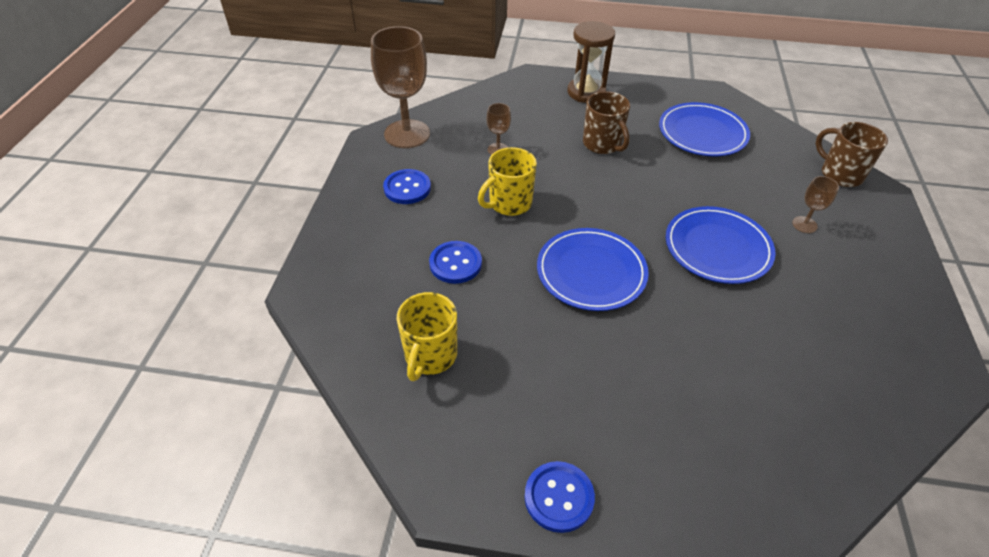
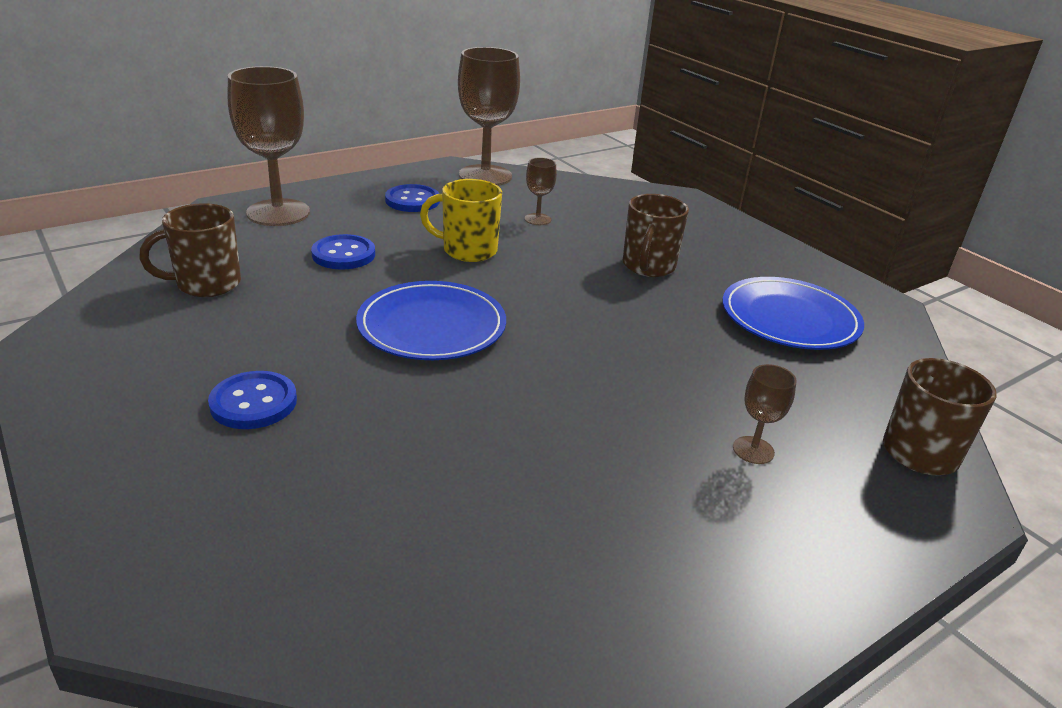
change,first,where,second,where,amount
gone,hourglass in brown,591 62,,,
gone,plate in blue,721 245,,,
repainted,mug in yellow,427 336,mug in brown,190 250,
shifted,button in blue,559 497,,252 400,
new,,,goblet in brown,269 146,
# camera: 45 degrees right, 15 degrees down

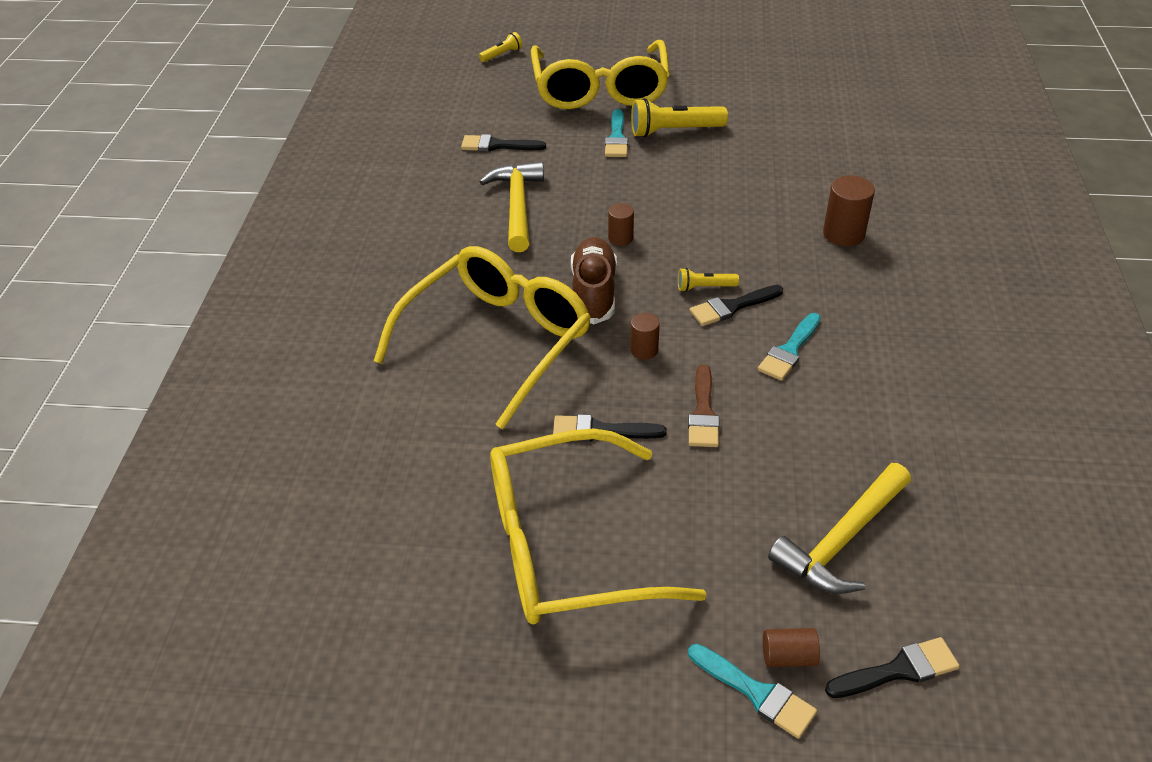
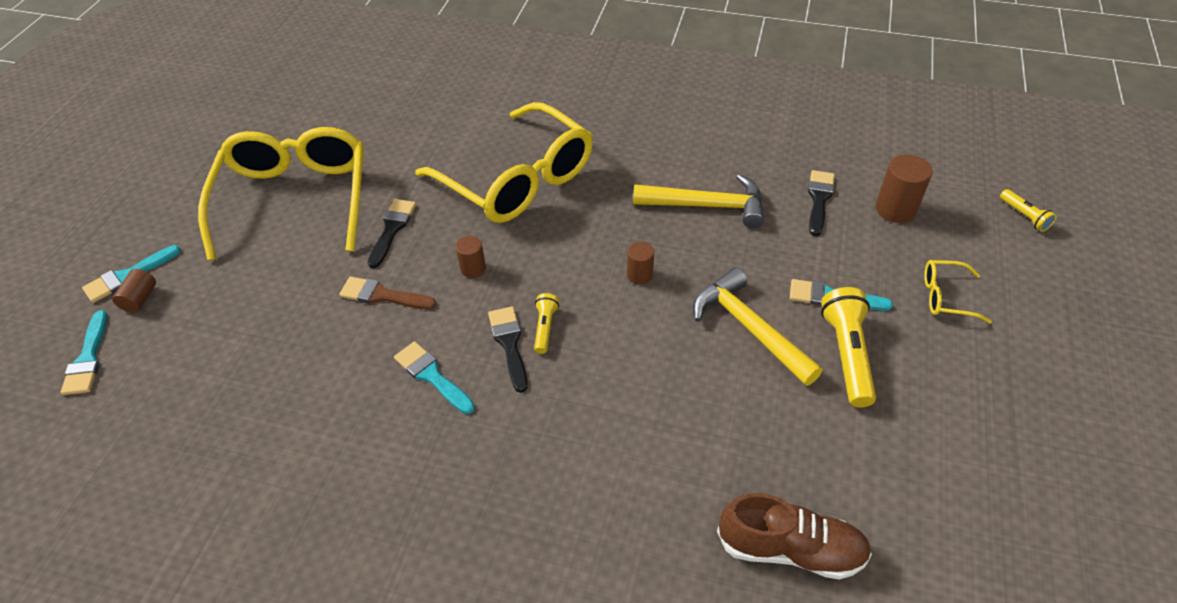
change,first,where,second,where,amount
scaled,glasses in yellow,600 74,,958 291,x0.40
shifted,cylinder in brown,849 210,,904 188,
shifted,shoe in brown,594 280,,794 536,
shifted,hammer in yellow,839 528,,758 326,
repainted,brush in black,892 667,brush in turquoise,84 352,
# camera: 100 degrees right, 5 degrees up

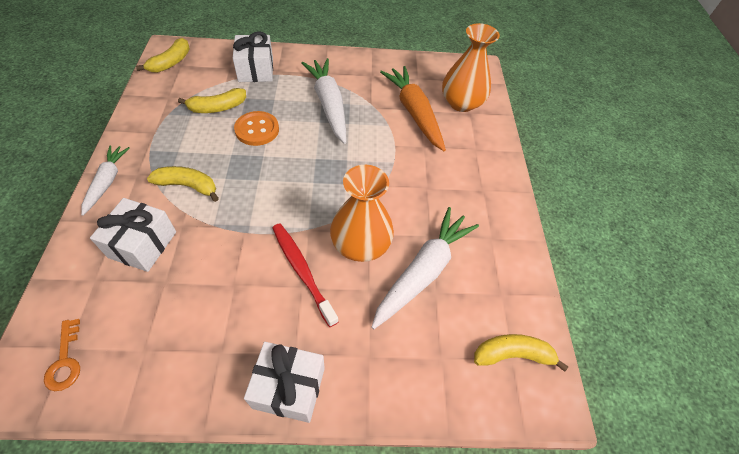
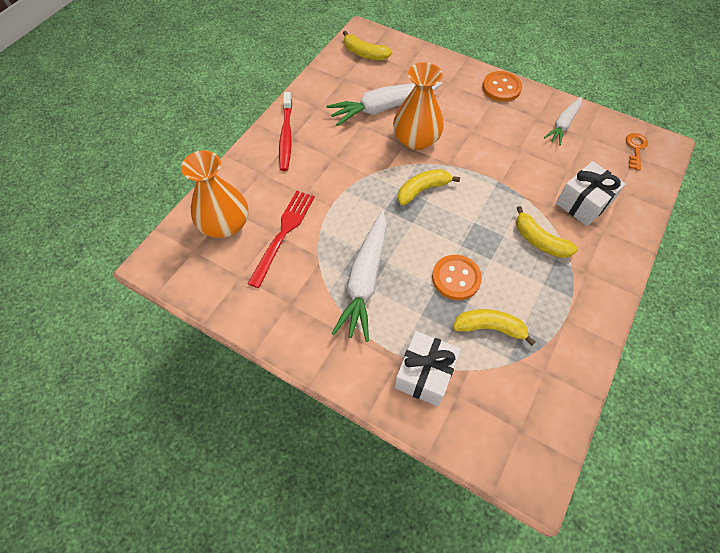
change,first,where,second,where,amount
shifted,banana in yellow,163 55,,429 187,
swapped,carrot in orange,413 108,fork in red,281 239,
shifted,carrot in white,105 180,,563 121,
shifted,toothbrush in red,305 275,,285 131,
swapped,gift in white,284 382,button in orange,502 86,
# camera: 145 degrees left, 5 degrees up

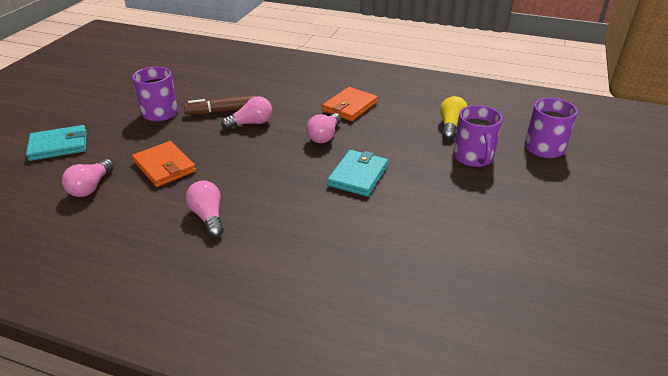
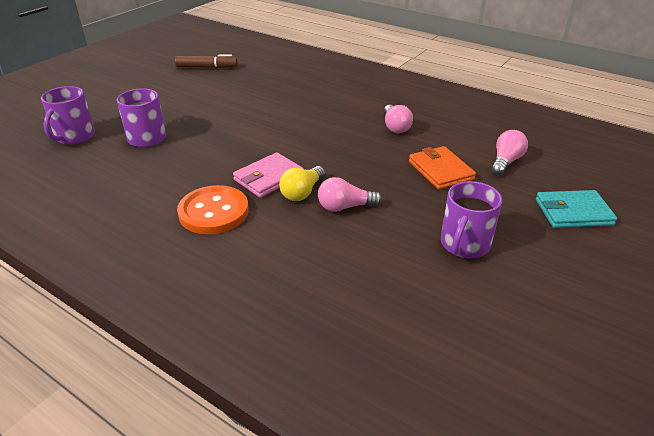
change,first,where,second,where,amount
swapped,wallet in orange,350 104,button in orange,213 209,
shifted,marker in brown,220 105,,206 61,
shifted,light bulb in yellow,453 117,,302 183,
swapped,light bulb in pink,323 128,wallet in pink,268 175,
gone,wallet in turquoise,357 173,,,
# camera: 165 degrees left, 0 degrees up

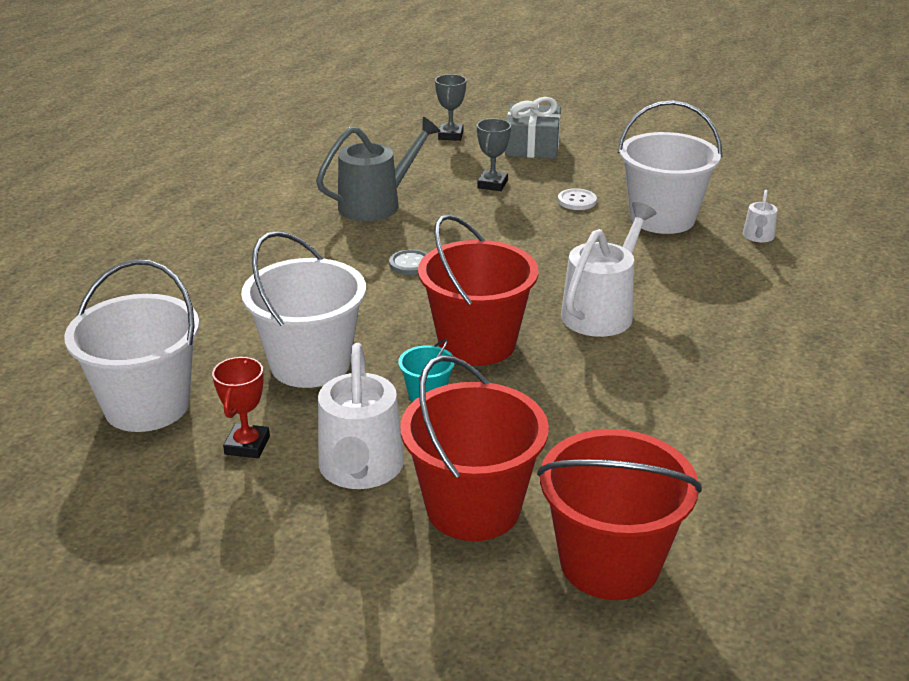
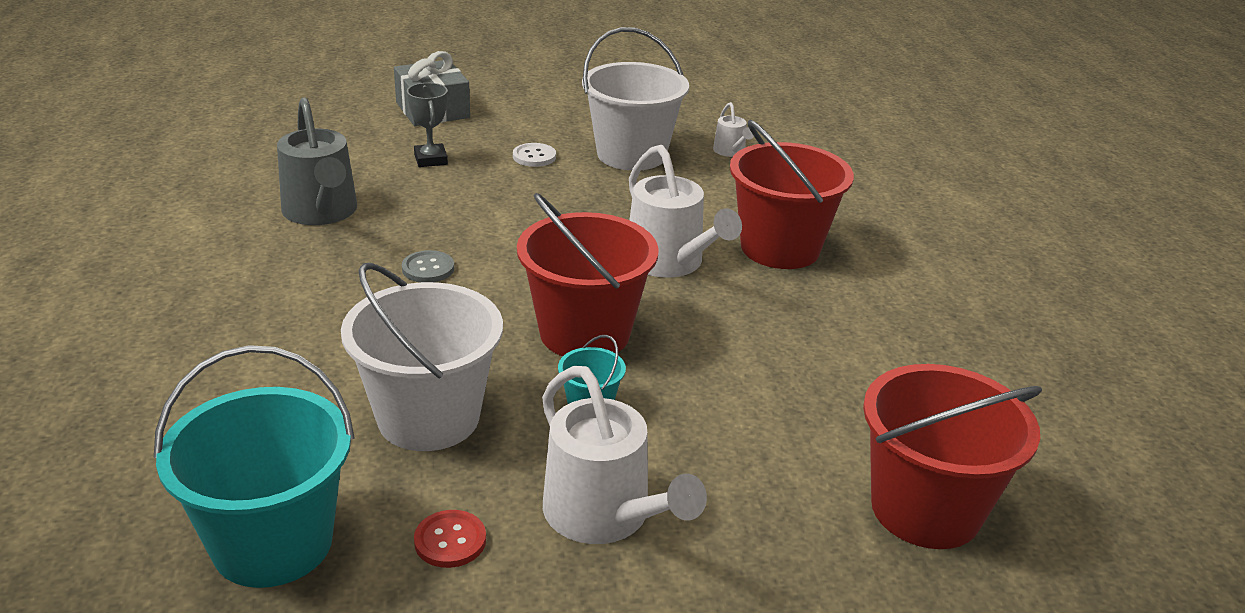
change,first,where,second,where,amount
gone,trophy in grey,451 107,,,
rotated,watering can in grey,378 169,,317 161,135 degrees clockwise
rotated,watering can in white,609 269,,685 211,150 degrees clockwise
repainted,bucket in white,132 346,bucket in turquoise,254 466,
shifted,bucket in red,474 448,,792 194,
swapped,trophy in red,241 407,button in red,450 539,
# camera: 35 degrees left, 0 degrees up

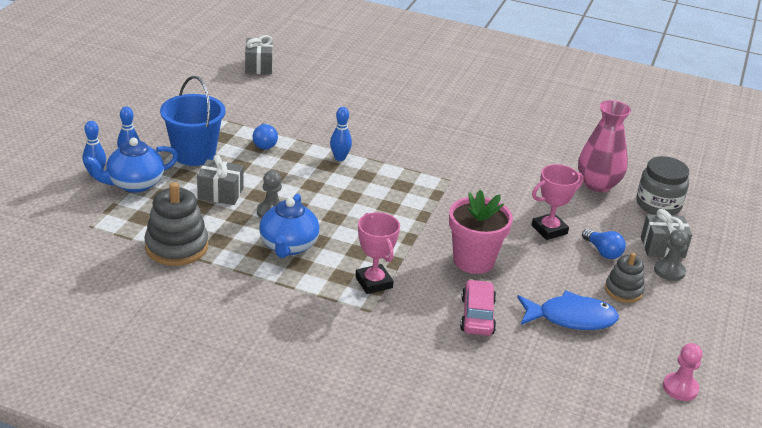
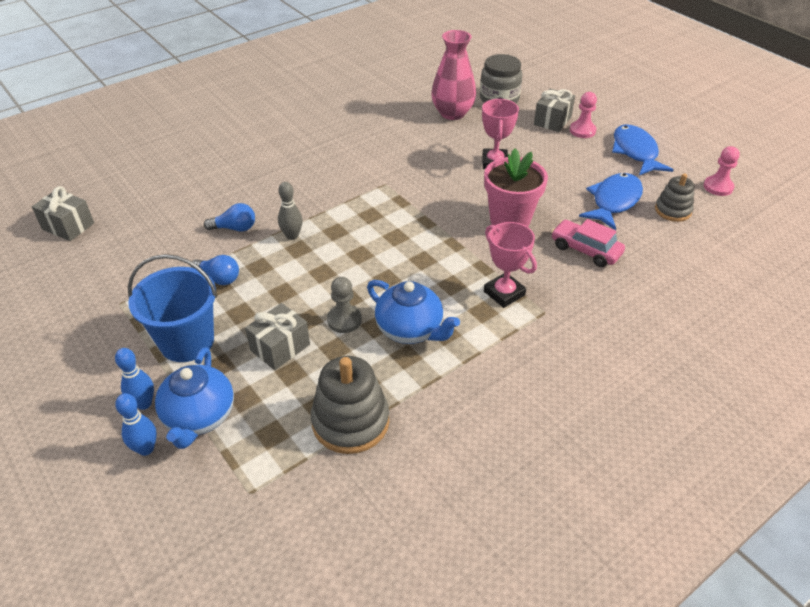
change,first,where,second,where,amount
repainted,bowling pin in blue,341 134,bowling pin in grey,290 211,
rotated,trophy in pink,377 253,,510 265,45 degrees clockwise
shifted,light bulb in blue,604 244,,229 217,
repainted,pawn in grey,671 255,pawn in pink,583 115,
shifted,stacking toy in grey,625 278,,674 197,
new,,,fish in blue,642 149,
# camera: 55 degrees left, 10 degrees up

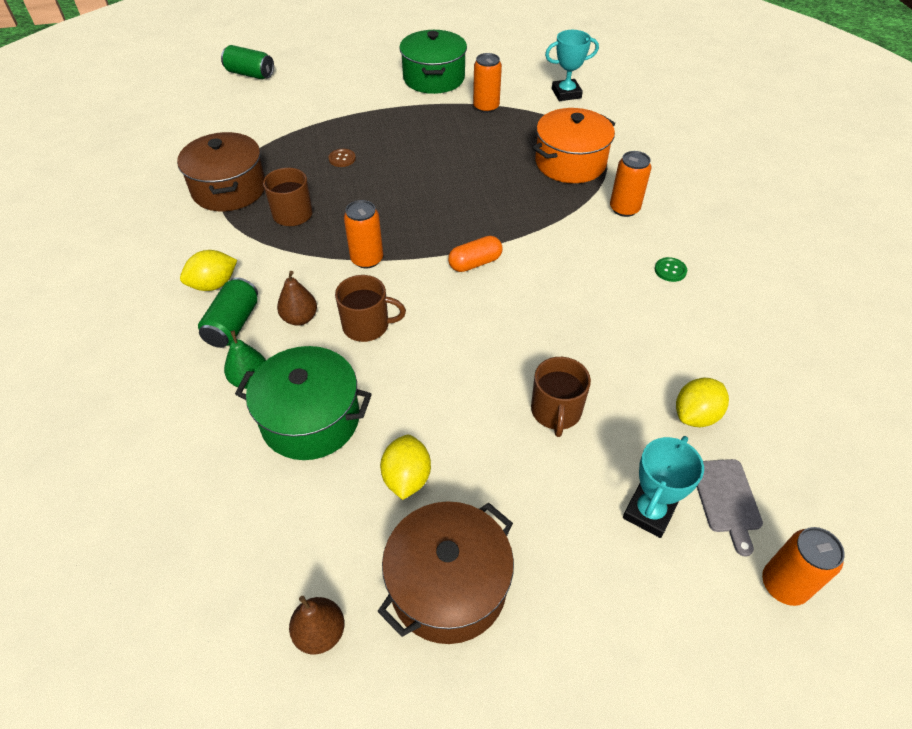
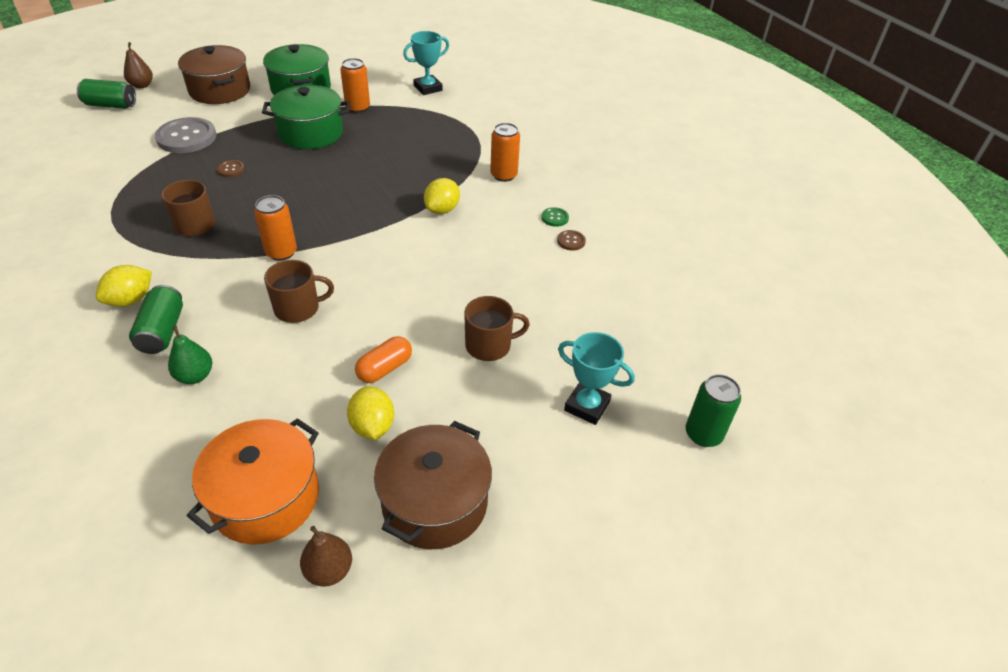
change,first,where,second,where,amount
shifted,pot in orange,574 145,,253 481,
shifted,pot in brown,221 171,,214 74,
shifted,capsule in orange,475 254,,383 359,
shifted,pear in brown,297 298,,138 65,
shifted,pot in green,303 403,,306 117,
rotated,mug in brown,561 397,,497 328,90 degrees counterclockwise
shifted,lemon in yellow,702 402,,442 196,
rotated,trophy in turquoise,663 487,,596 378,75 degrees counterclockwise
gone,cutting board in grey,730 508,,,
repainted,can in orange,803 566,can in green,713 410,
new,,,button in grey,186 135,
new,,,button in brown,571 240,
# camera: 20 degrees left, 5 degrees down

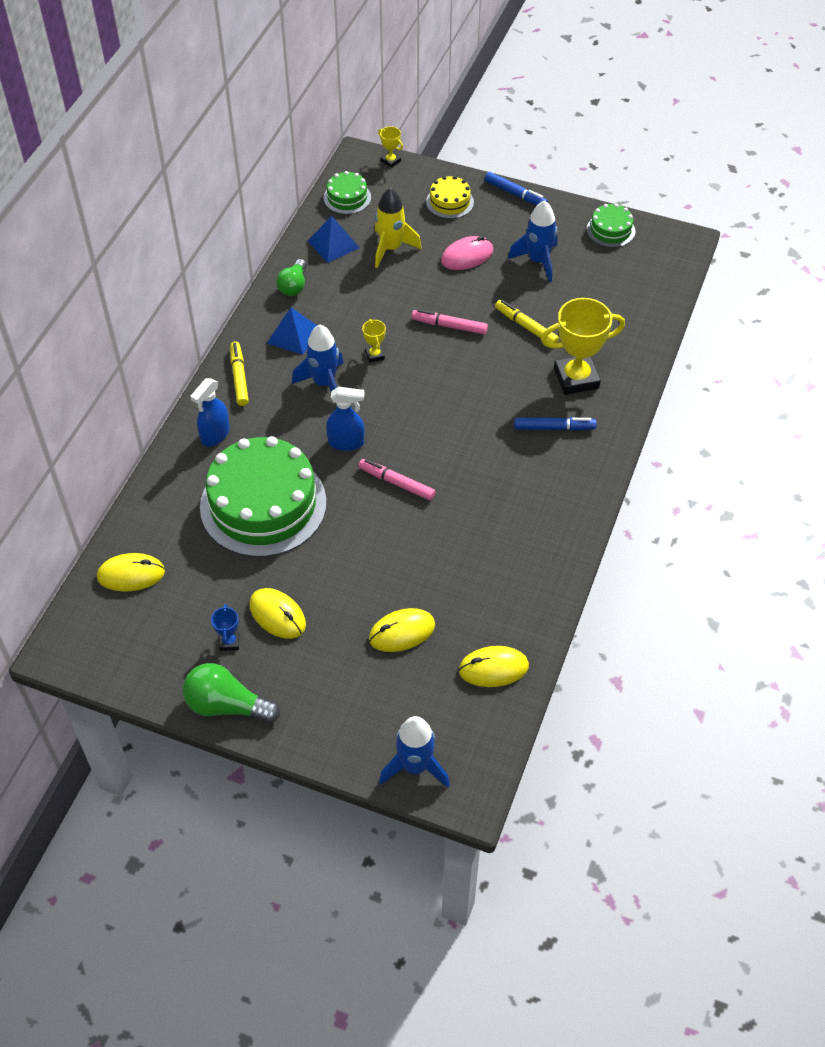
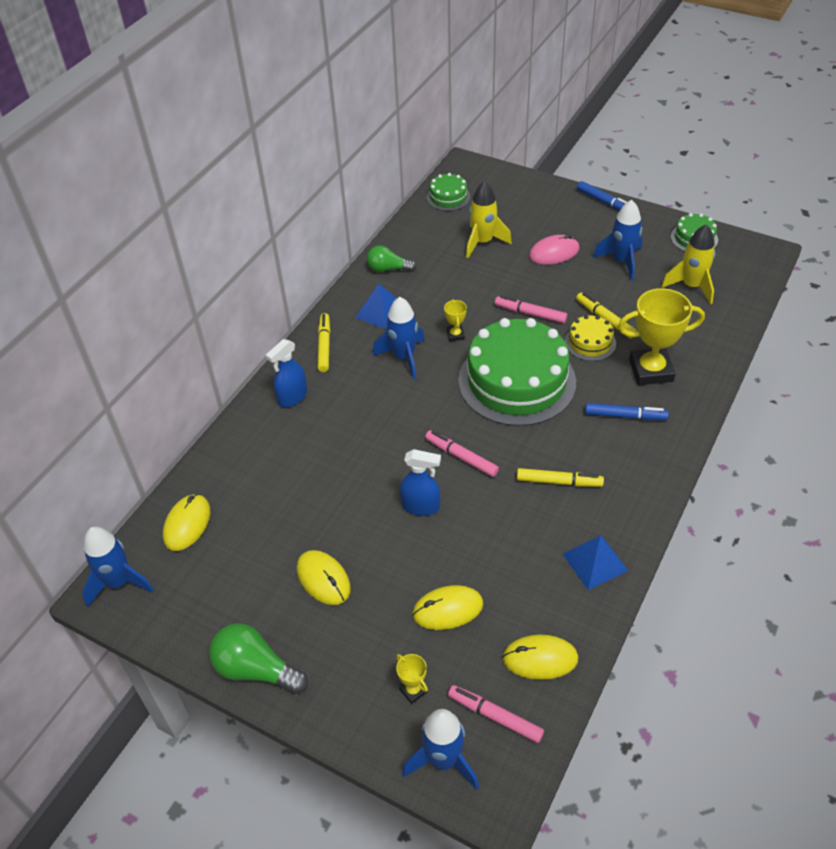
change,first,where,second,where,amount
shifted,trophy in yellow,390 147,,412 679,
shifted,cake in yellow,450 197,,590 338,
shifted,pyramid in blue,333 239,,595 563,
rotated,light bulb in green,291 277,,391 258,75 degrees clockwise
shifted,spray bottle in blue,345 419,,420 482,
shifted,cake in green,263 496,,517 372,
rotated,mouse in yellow,131 572,,186 522,75 degrees counterclockwise
gone,trophy in blue,225 627,,,
new,,,rocket in yellow,688 264,
new,,,marker in yellow,560 477,
new,,,rocket in blue,118 567,
new,,,marker in pink,496 714,
# camera: 10 degrees right, 5 degrees down

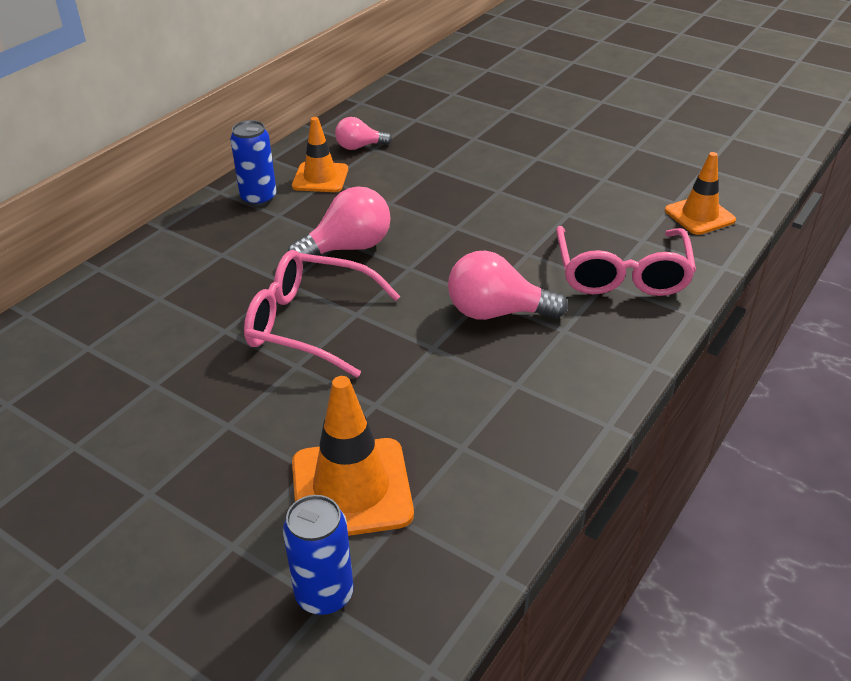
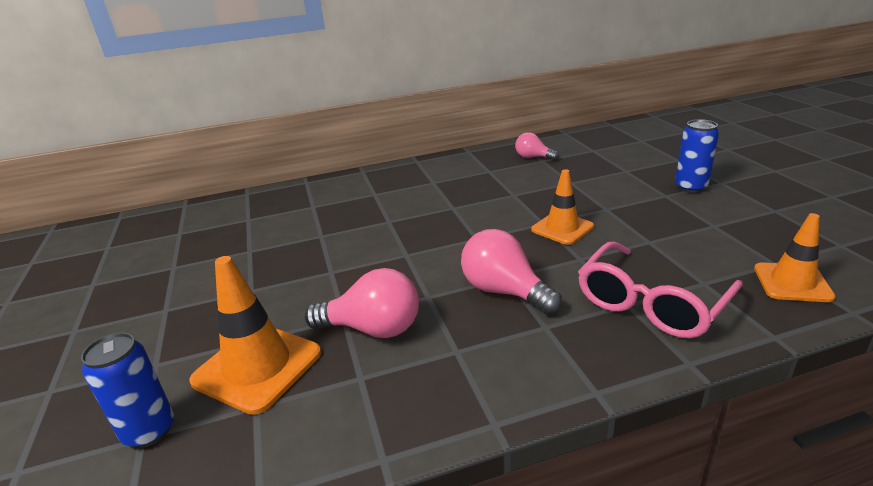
change,first,where,second,where,amount
shifted,traffic cone in orange,320 154,,562 207,
shifted,can in blue,253 163,,697 156,
shifted,light bulb in pink,339 225,,362 303,
gone,glasses in pink,322 314,,,
# camera: 40 degrees right, 10 degrees down

